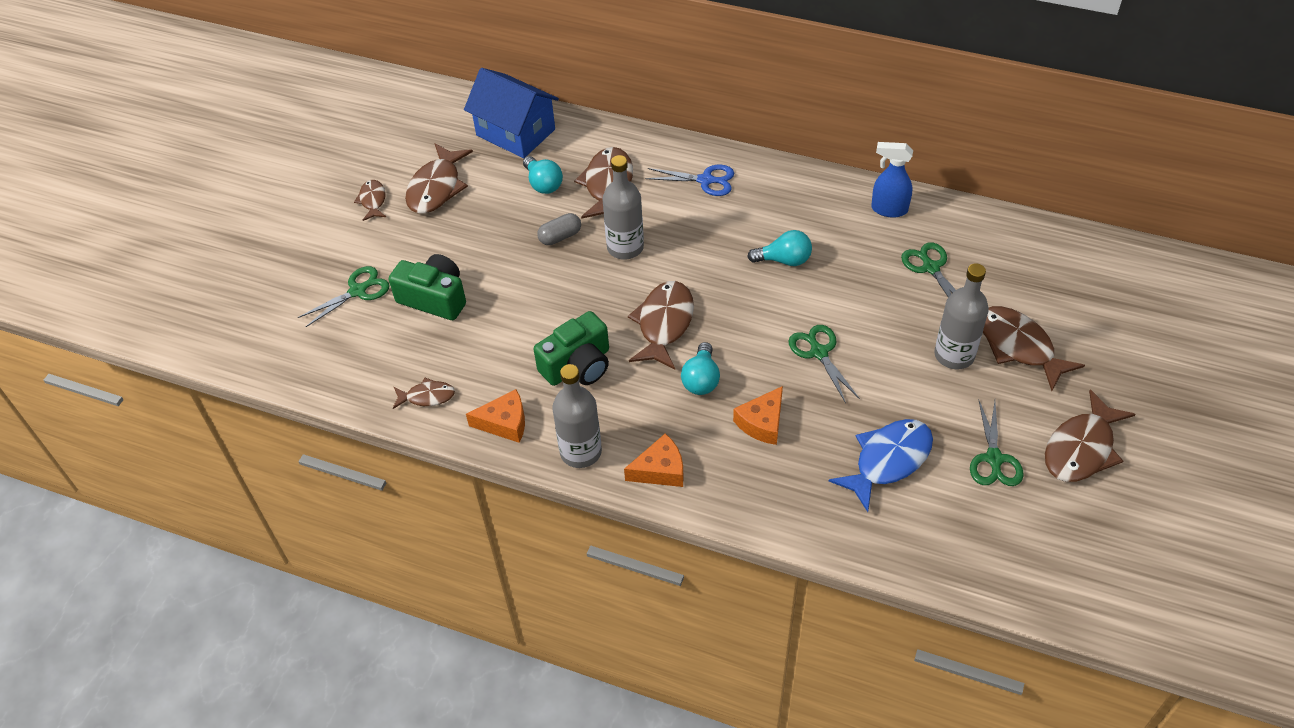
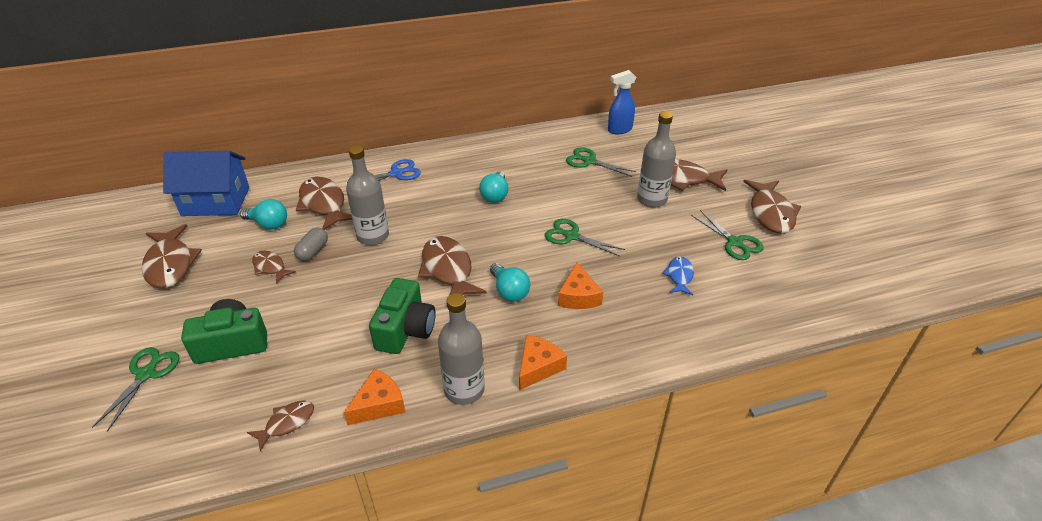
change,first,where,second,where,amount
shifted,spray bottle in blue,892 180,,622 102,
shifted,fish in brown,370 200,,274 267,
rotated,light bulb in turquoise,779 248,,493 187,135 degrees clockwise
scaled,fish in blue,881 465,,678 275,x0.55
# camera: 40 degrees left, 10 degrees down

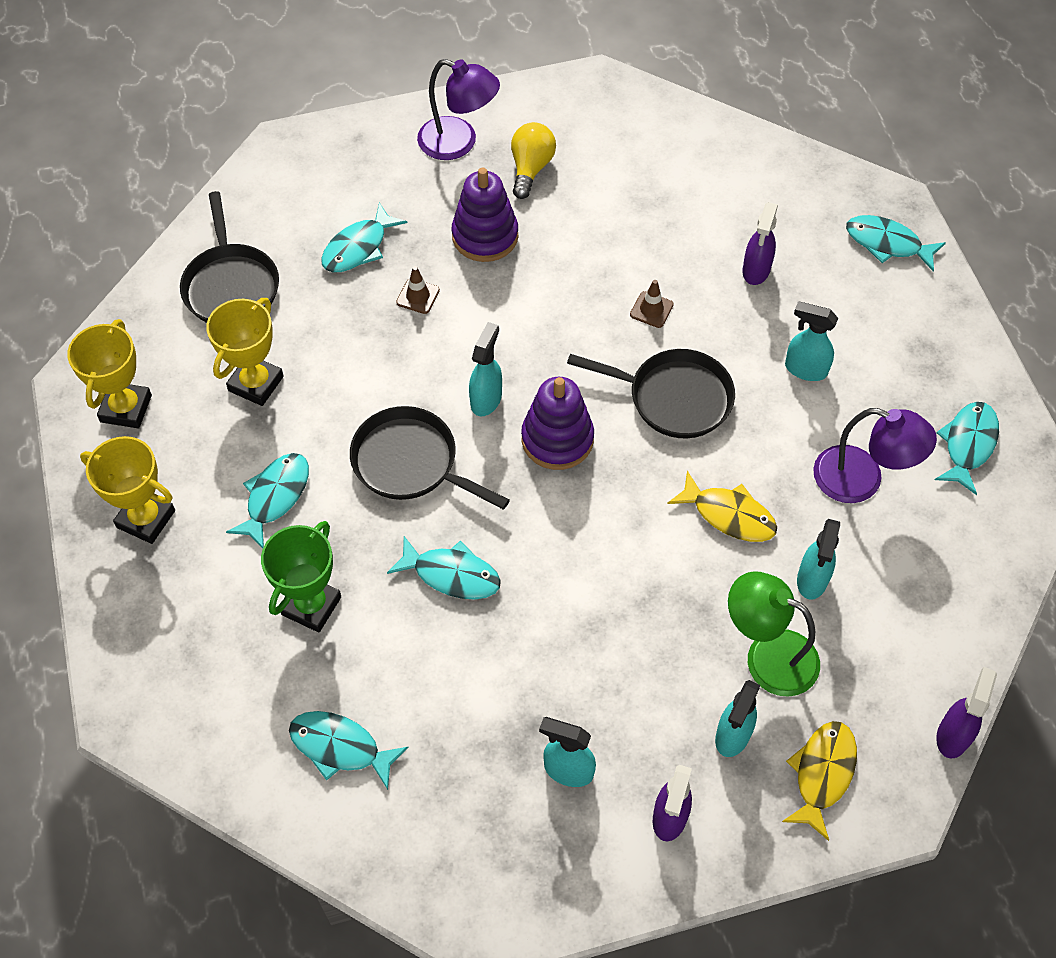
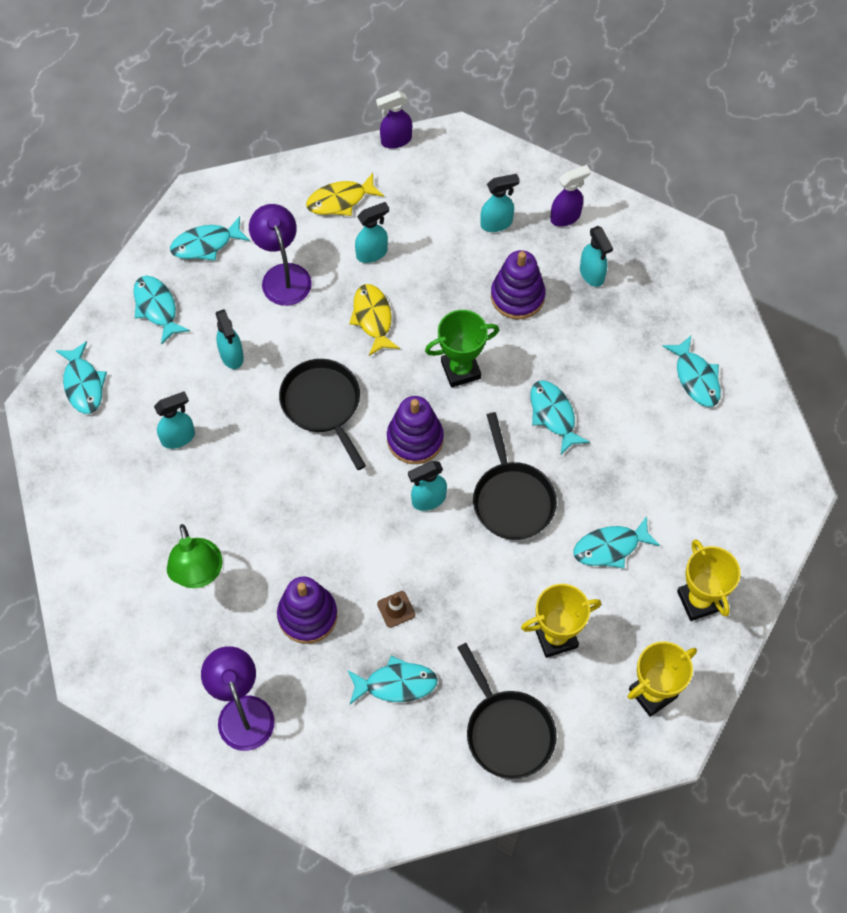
change,first,where,second,where,amount
gone,light bulb in yellow,533 160,,,
rotated,pan in black,229 257,,507 711,120 degrees clockwise
repainted,spray bottle in purple,760 243,spray bottle in turquoise,174 420,
gone,traffic cone in brown,652 304,,,
shifted,trophy in green,301 577,,462 348,
shifted,lamp in green,774 634,,195 556,
shifted,fish in yellow,819 781,,345 194,
new,,,stacking toy in purple,518 285,
new,,,fish in turquoise,161 310,
# camera: 135 degrees left, 5 degrees up

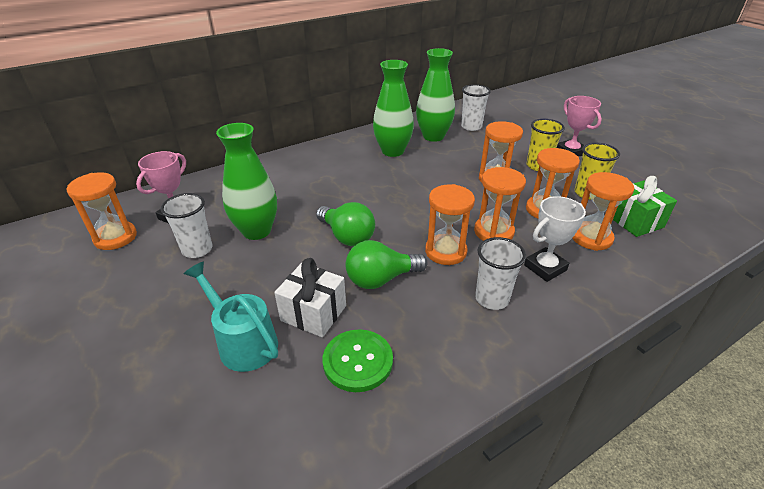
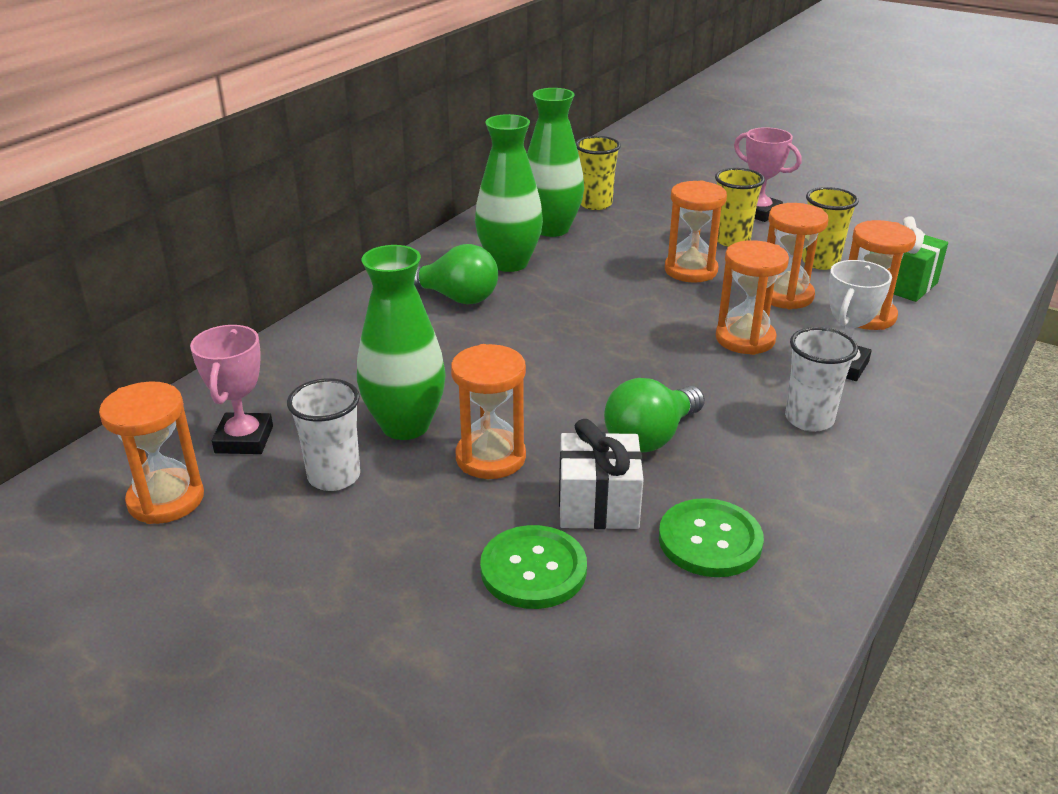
change,first,where,second,where,amount
repainted,cup in white,476 107,cup in yellow,598 173,
shifted,hourglass in orange,450 224,,488 411,
shifted,light bulb in green,345 224,,456 274,
swapped,watering can in turquoise,231 317,button in green,533 567,
# camera: 25 degrees left, 5 degrees down

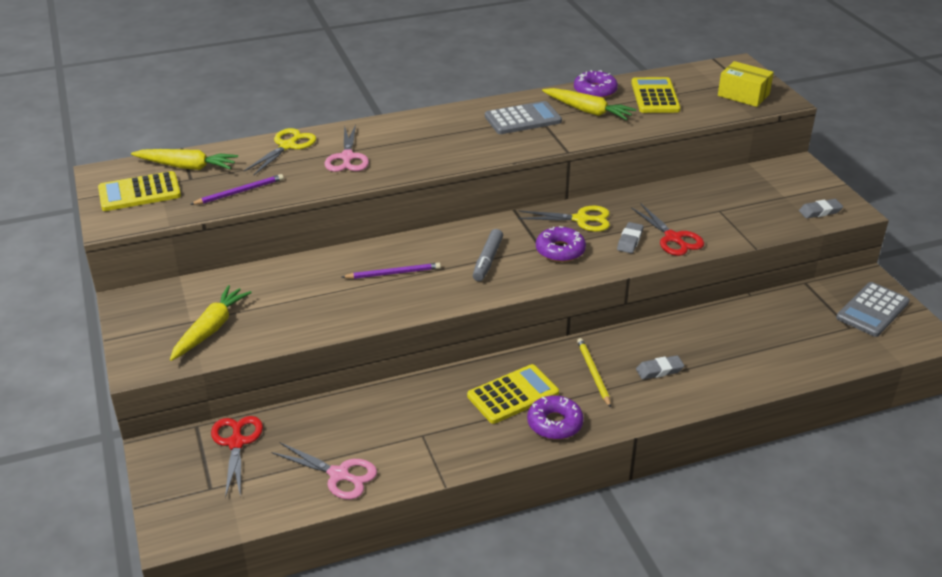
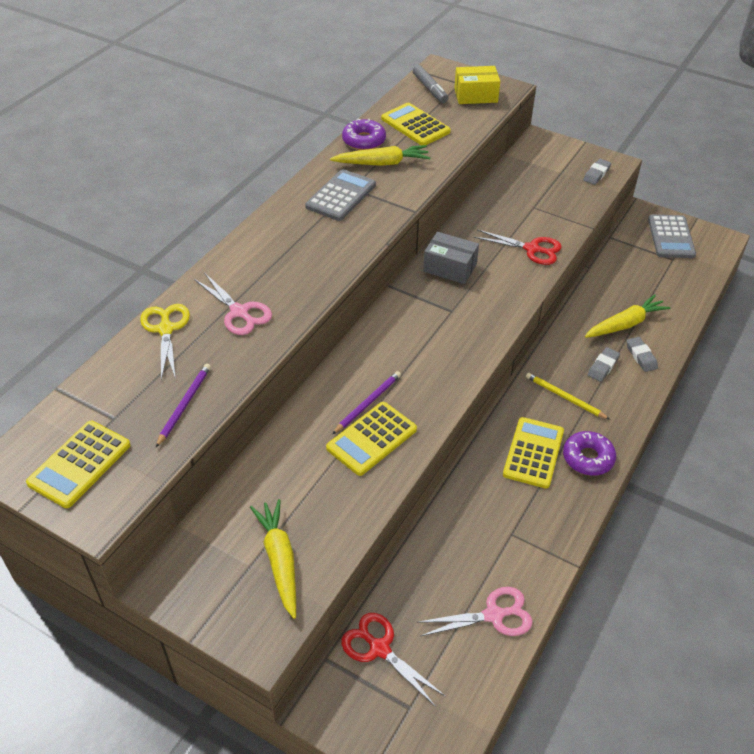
change,first,where,second,where,amount
shifted,carrot in yellow,184 159,,628 316,
swapped,scissors in yellow,564 219,box in grey,451 258,
shifted,eraser in grey,630 237,,642 354,
gone,donut in purple,561 244,,,
shifted,marker in grey,488 255,,430 84,
new,,,calculator in yellow,371 439,
# camera: 40 degrees left, 10 degrees up

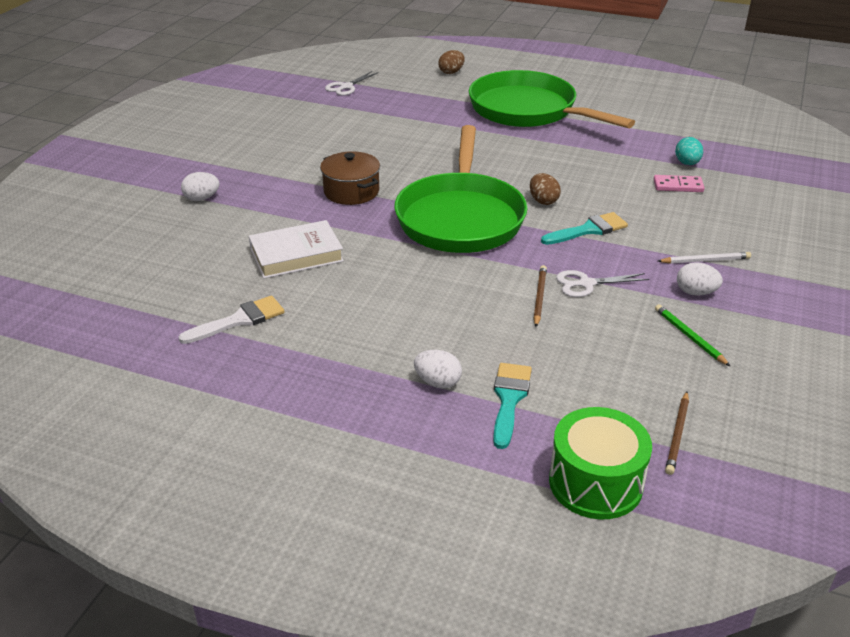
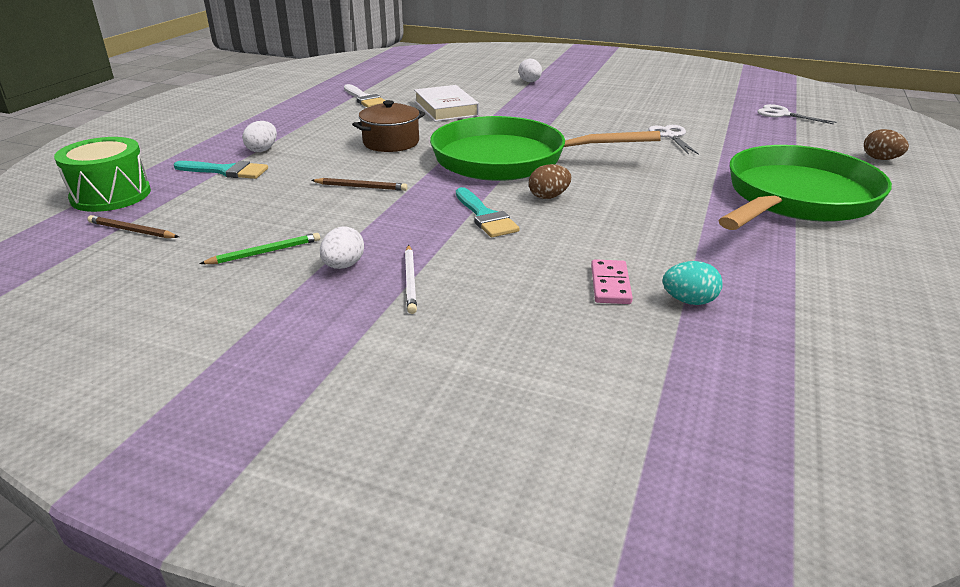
change,first,where,second,where,amount
shifted,pot in brown,350 178,,388 126,
shifted,scissors in white,602 283,,674 140,
# camera: 90 degrees right, 5 degrees down

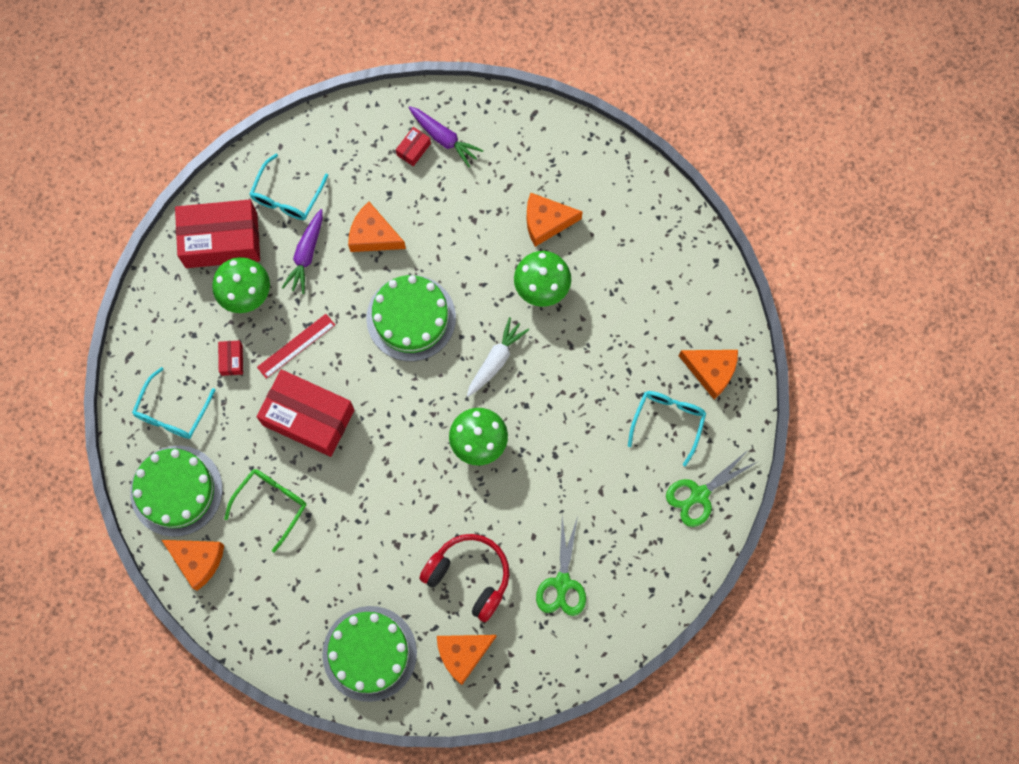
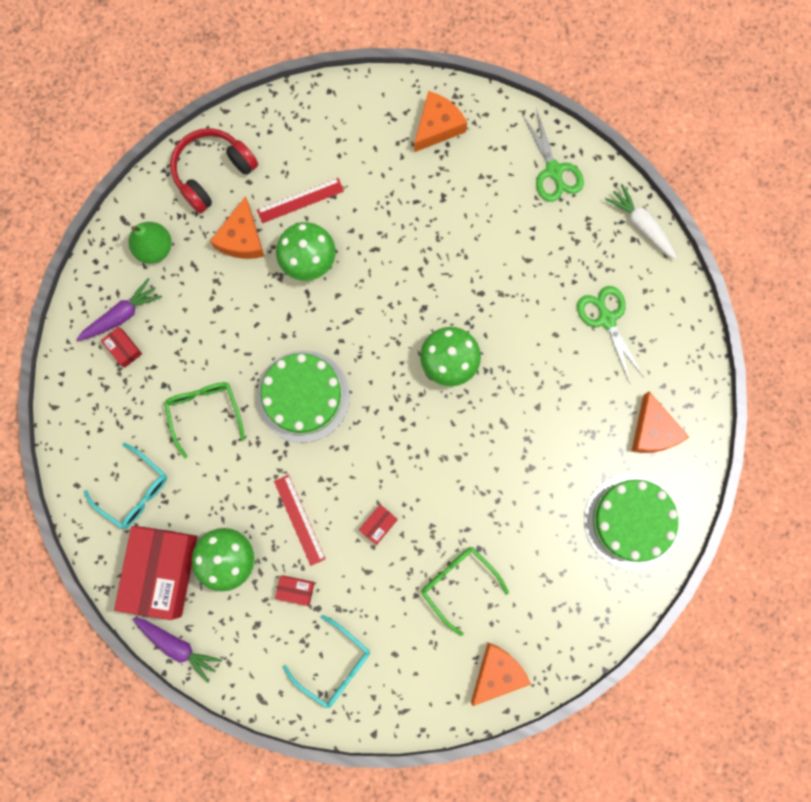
change,first,where,second,where,amount
swapped,cheese in orange,377 227,glasses in green,204 420,
shifted,carrot in purple,302 251,,177 650,
shifted,carrot in white,498 357,,641 221,
scaled,box in red,305 413,,378 525,x0.41
gone,glasses in turquoise,667 429,,,
gone,cake in green,176 491,,,
rotated,scissors in green,561 566,,610 334,135 degrees counterclockwise
shifted,headphones in red,464 578,,214 170,
new,,,ruler in red,300 200,
new,,,pear in green,150 243,
# camera: 75 degrees left, 5 degrees up

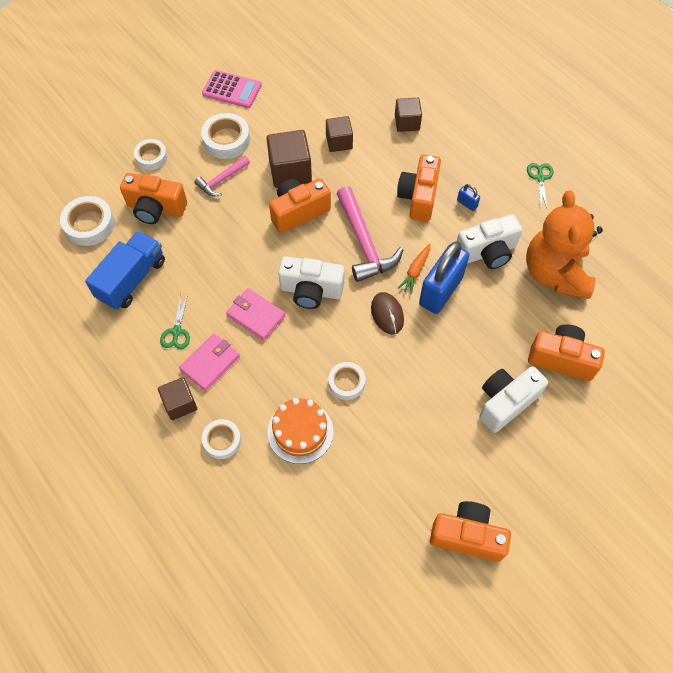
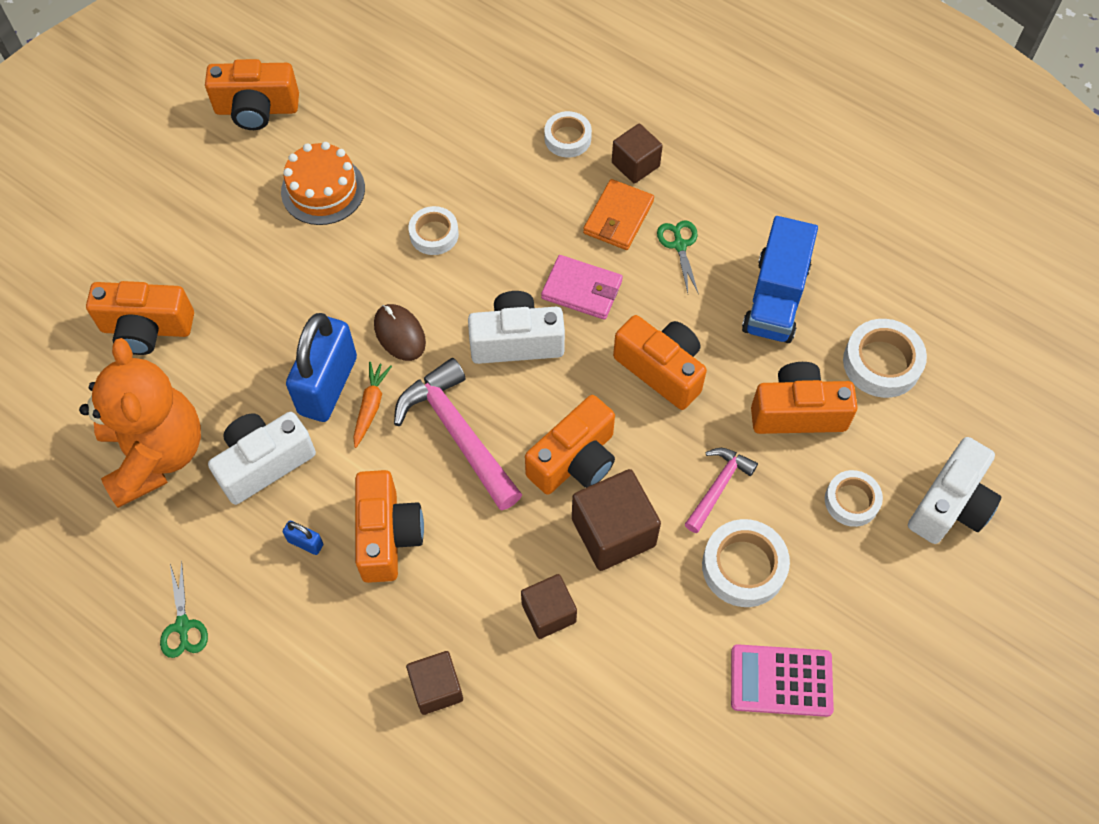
change,first,where,second,where,amount
repainted,wallet in pink,209 362,wallet in orange,618 214,
shifted,camera in white,513 399,,954 490,
shifted,cake in orange,300 431,,323 183,
new,,,camera in orange,660 362,
# camera: 165 degrees right, 0 degrees up

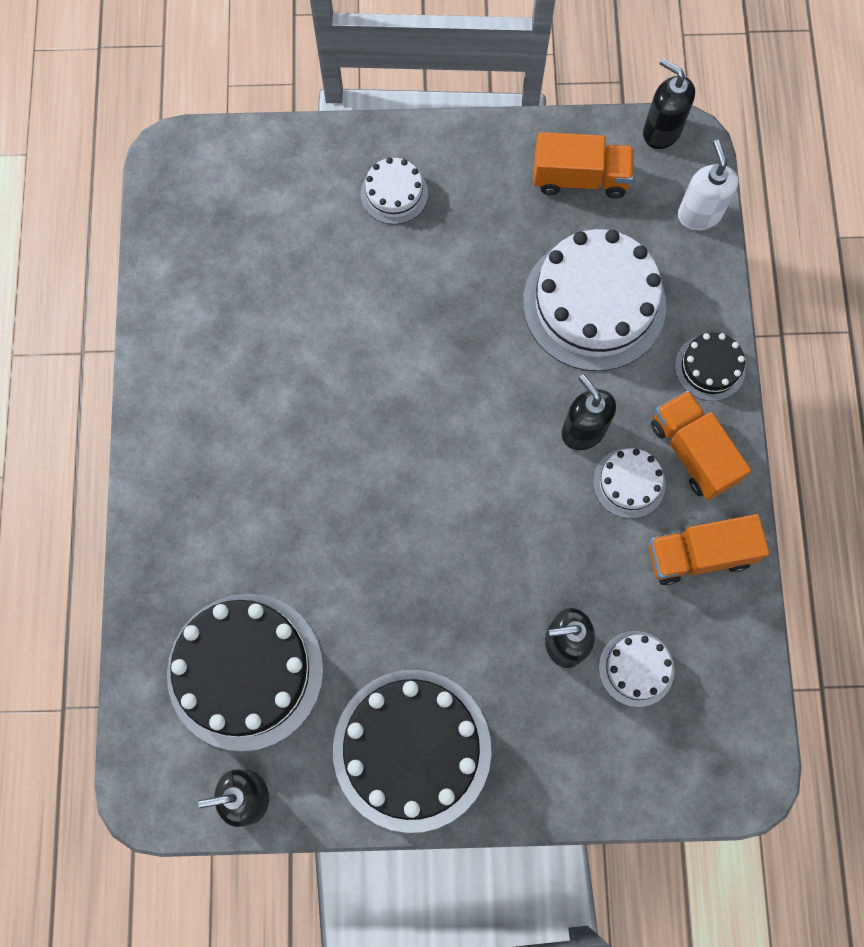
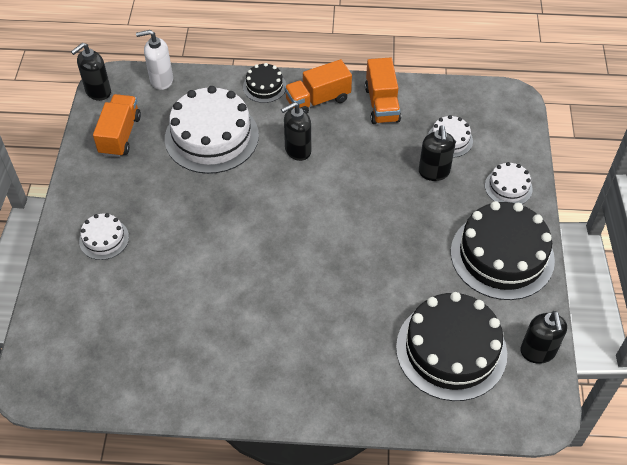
change,first,where,second,where,amount
shifted,cake in white,629 483,,509 183,
# camera: 85 degrees left, 20 degrees down

